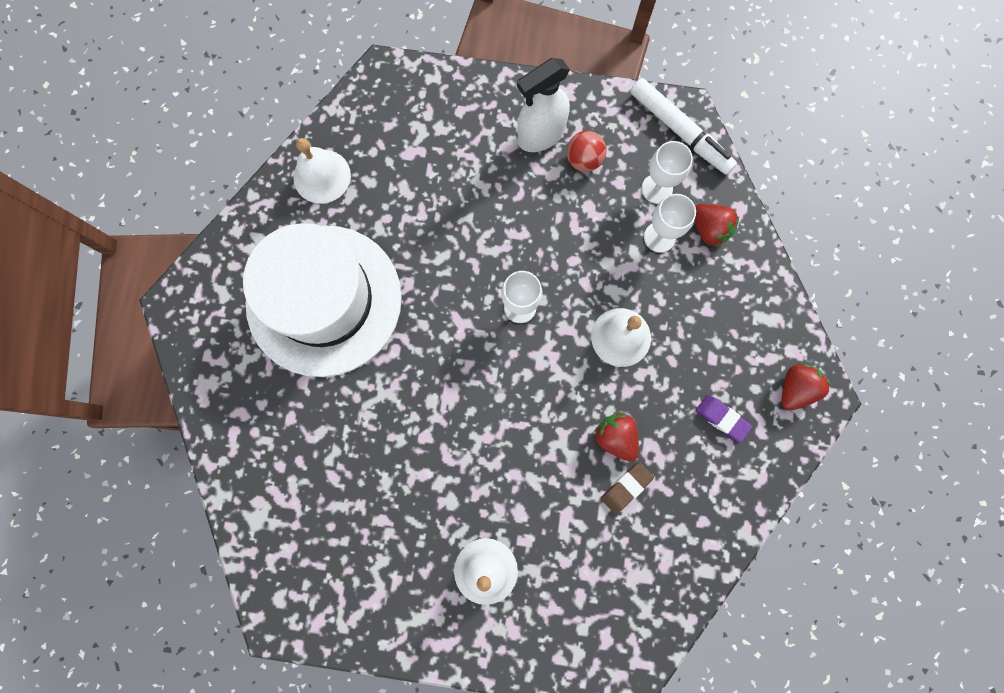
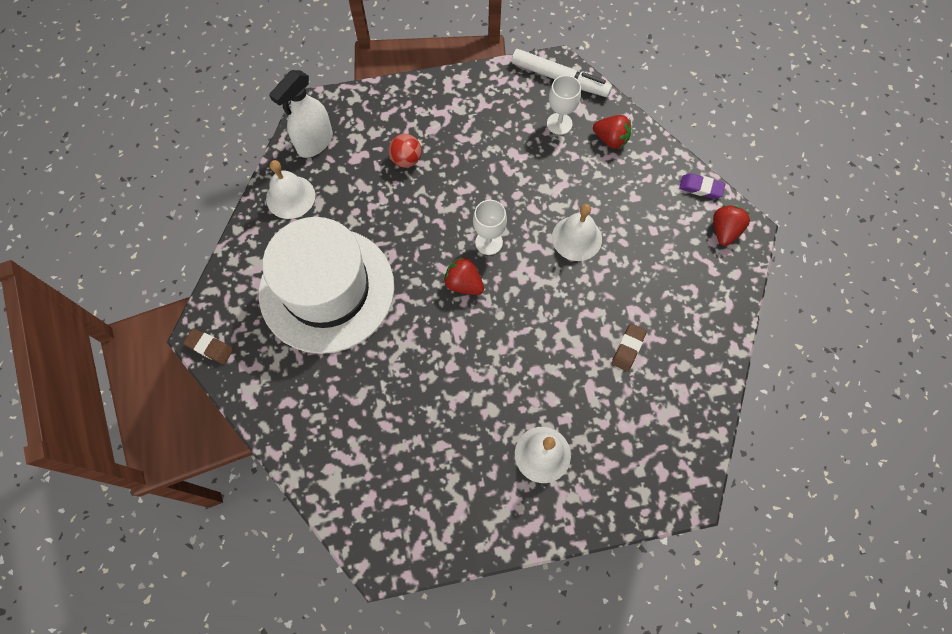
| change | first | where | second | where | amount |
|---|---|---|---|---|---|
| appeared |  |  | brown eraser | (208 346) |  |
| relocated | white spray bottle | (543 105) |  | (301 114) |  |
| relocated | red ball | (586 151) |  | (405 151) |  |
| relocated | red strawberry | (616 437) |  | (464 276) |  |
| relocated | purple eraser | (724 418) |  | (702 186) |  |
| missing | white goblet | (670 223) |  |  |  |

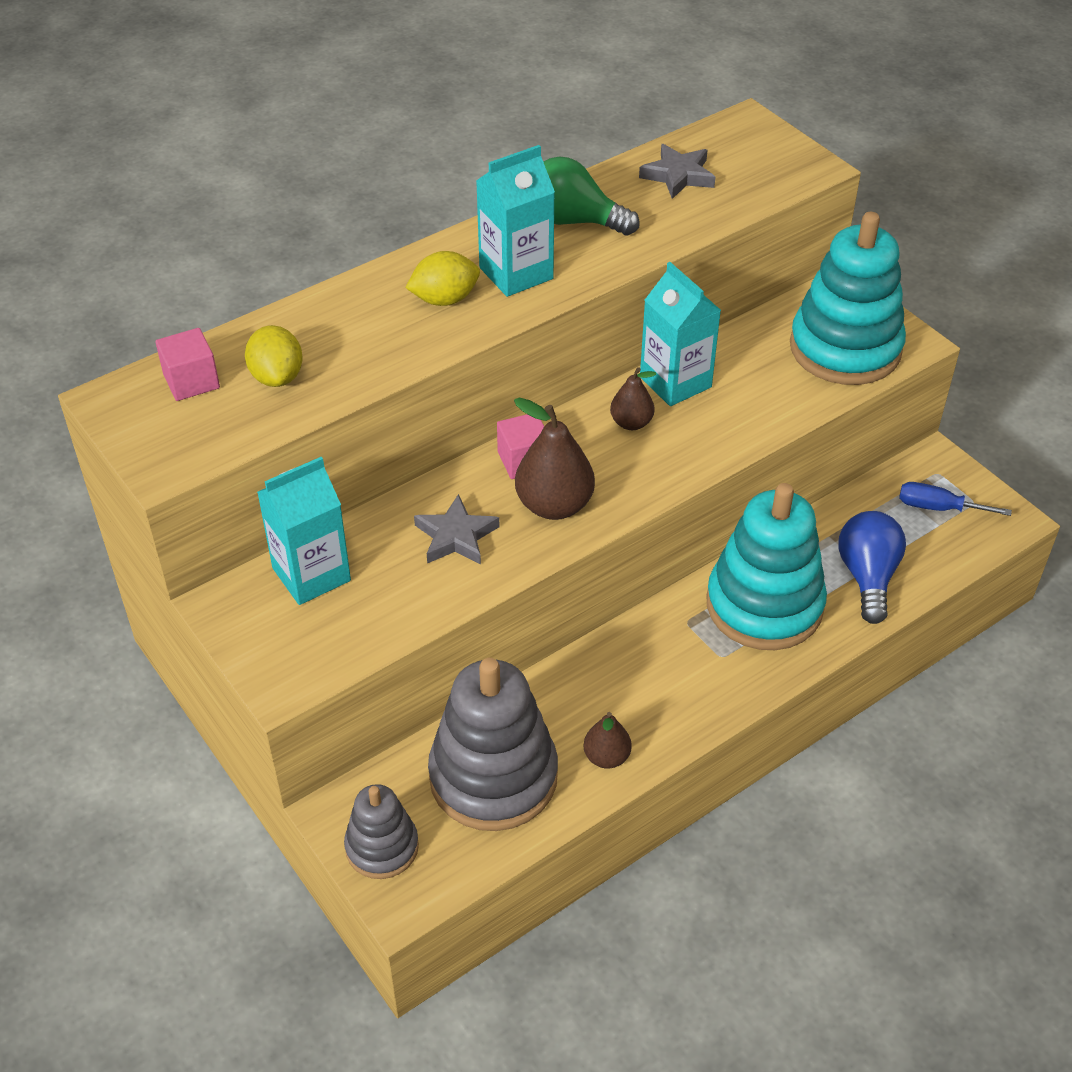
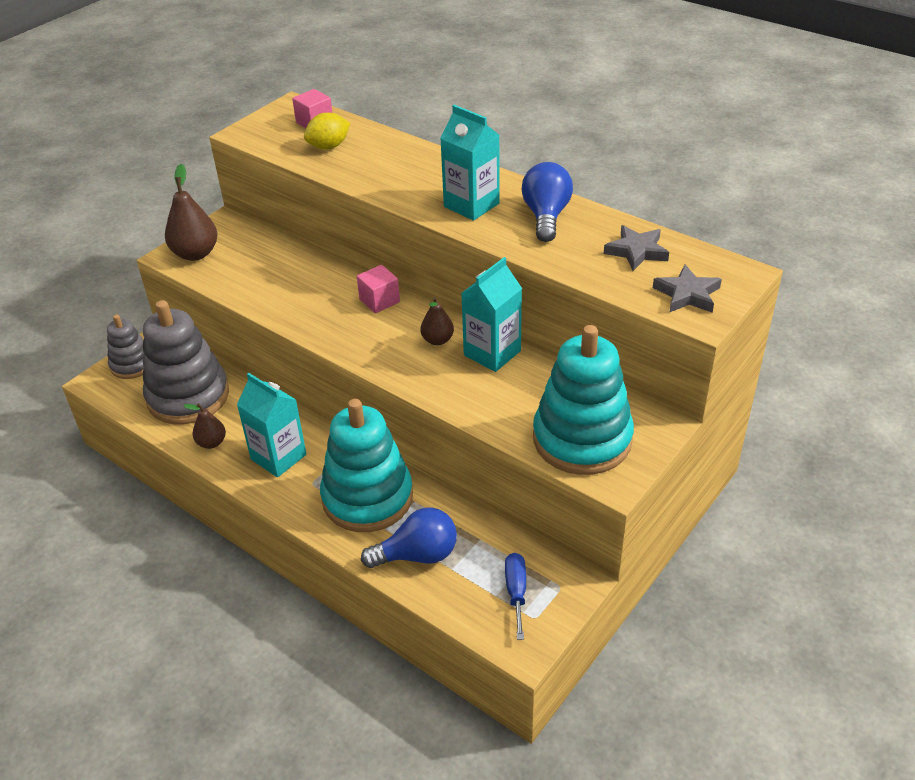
| change | first | where | second | where | amount |
|---|---|---|---|---|---|
| relocated | brown pear | (554 459) |  | (191 212) |  |
| relocated | turquoise carton | (304 531) |  | (271 425) |  |
| colour | green light bulb | (591 196) | blue light bulb | (547 202) |  |
| relocated | grey star | (457 529) |  | (687 288) |  |
| missing | yellow lemon | (442 278) |  |  |  |

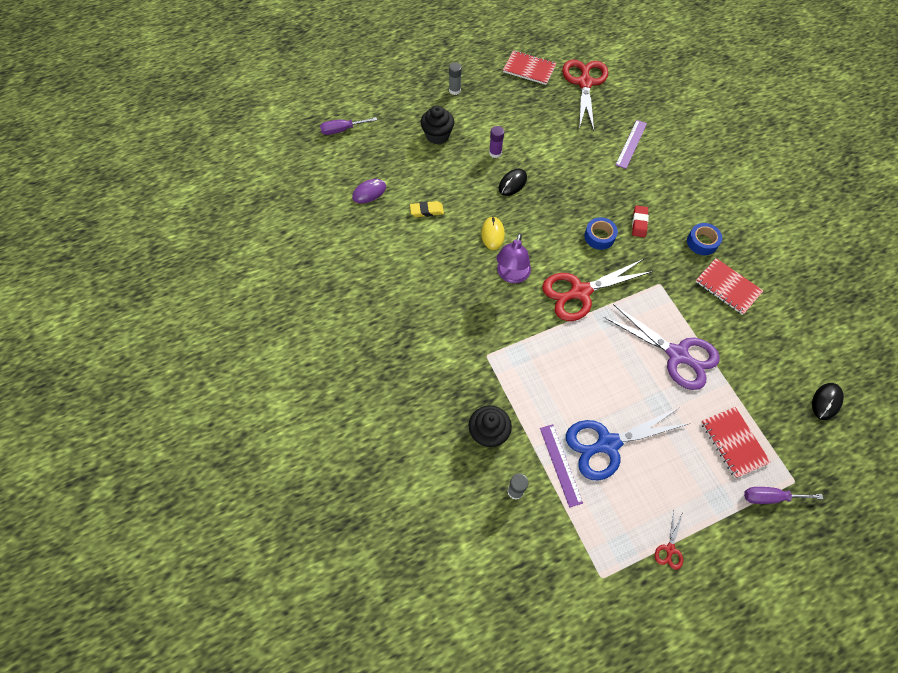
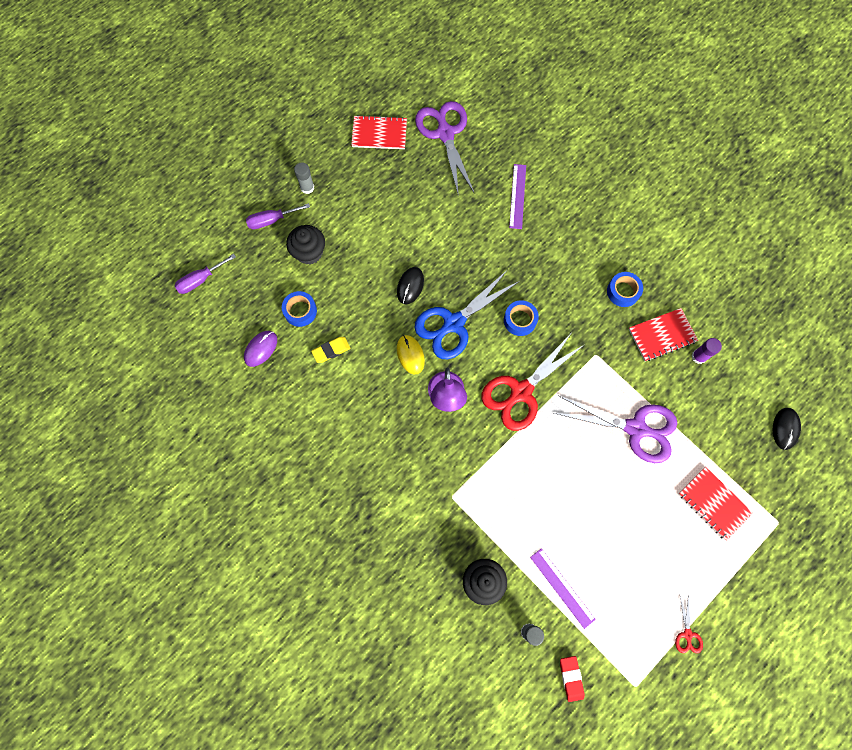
| change | first | where | second | where | amount |
|---|---|---|---|---|---|
| relocated | purple screwdriver | (783 495) |  | (278 216) |  |
| appeared |  |  | blue tape | (299 309) |  |
| relocated | blue scissors | (628 444) |  | (466 314) |  |
| colour | red scissors | (585 95) | purple scissors | (445 149) |  |
| relocated | red eraser | (640 221) |  | (572 679) |  |
| spun | red notebook | (729 286) |  | (663 334) | 45 degrees counterclockwise |
| relocated | purple glue stick | (496 142) |  | (707 351) |  |

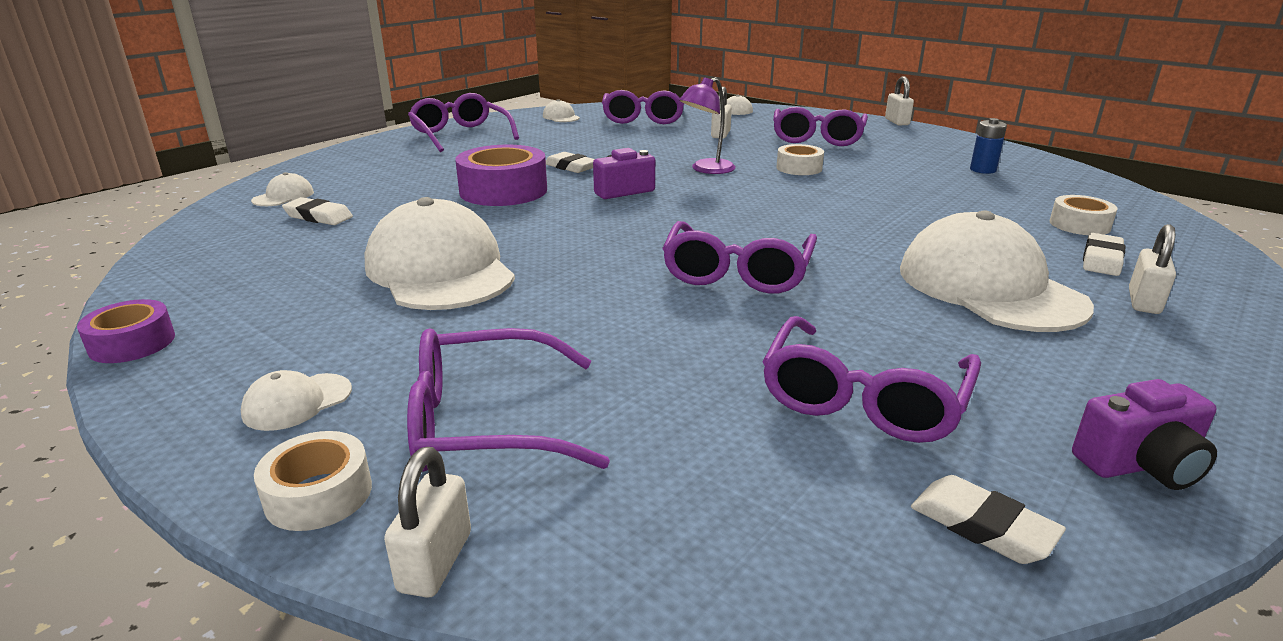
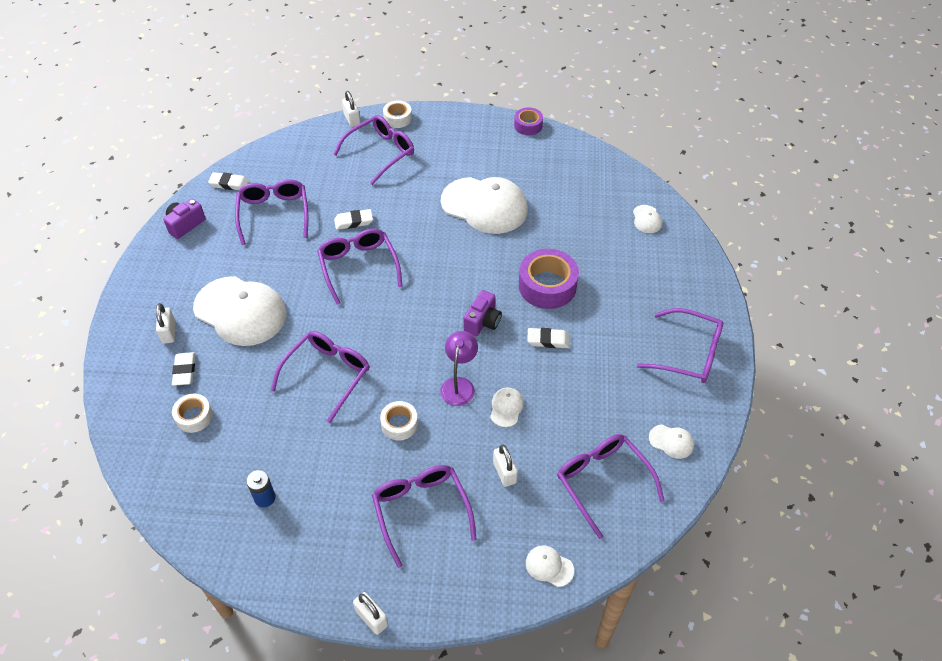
| change | first | where | second | where | amount |
|---|---|---|---|---|---|
| appeared |  |  | purple glasses | (320 377) |  |
| relocated | white eraser | (317 211) |  | (353 219) |  |
| relocated | white cap | (296 400) |  | (507 407) |  |

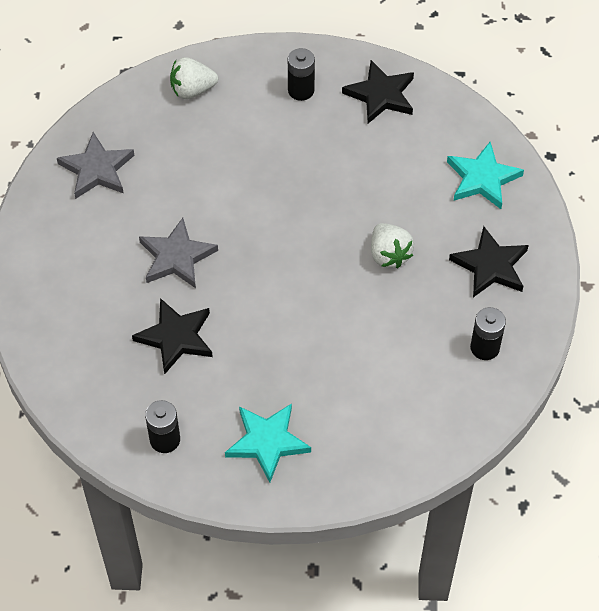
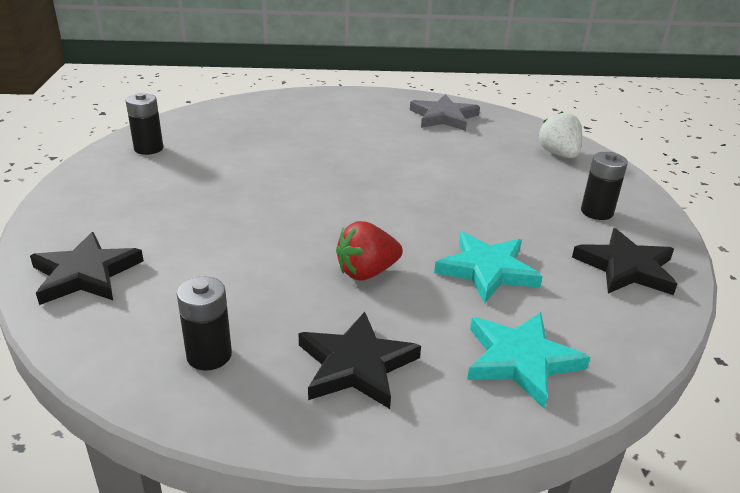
| change | first | where | second | where | amount |
|---|---|---|---|---|---|
| relocated | black star | (172 336) |  | (87 268) |  |
| colour | white strawberry | (392 245) | red strawberry | (369 251) |  |
| relocated | turquoise star | (268 443) |  | (488 267) |  |
| missing | grey star | (178 253) |  |  |  |

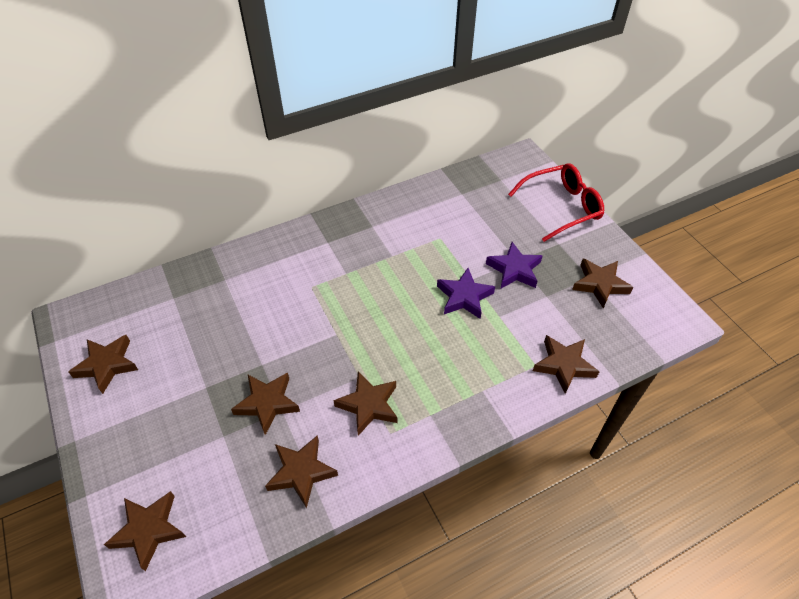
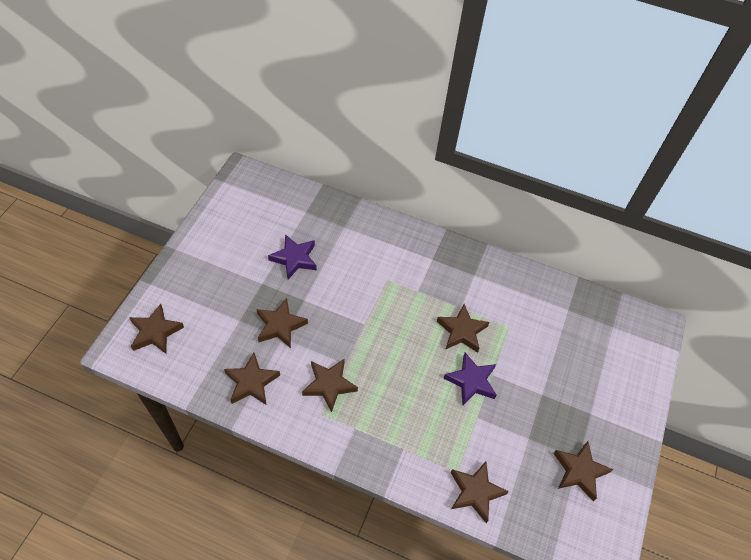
| change | first | where | second | where | amount |
|---|---|---|---|---|---|
| relocated | purple star | (514 265) |  | (292 256) |  |
| relocated | brown star | (103 364) |  | (463 328) |  |
| missing | red glasses | (556 202) |  |  |  |

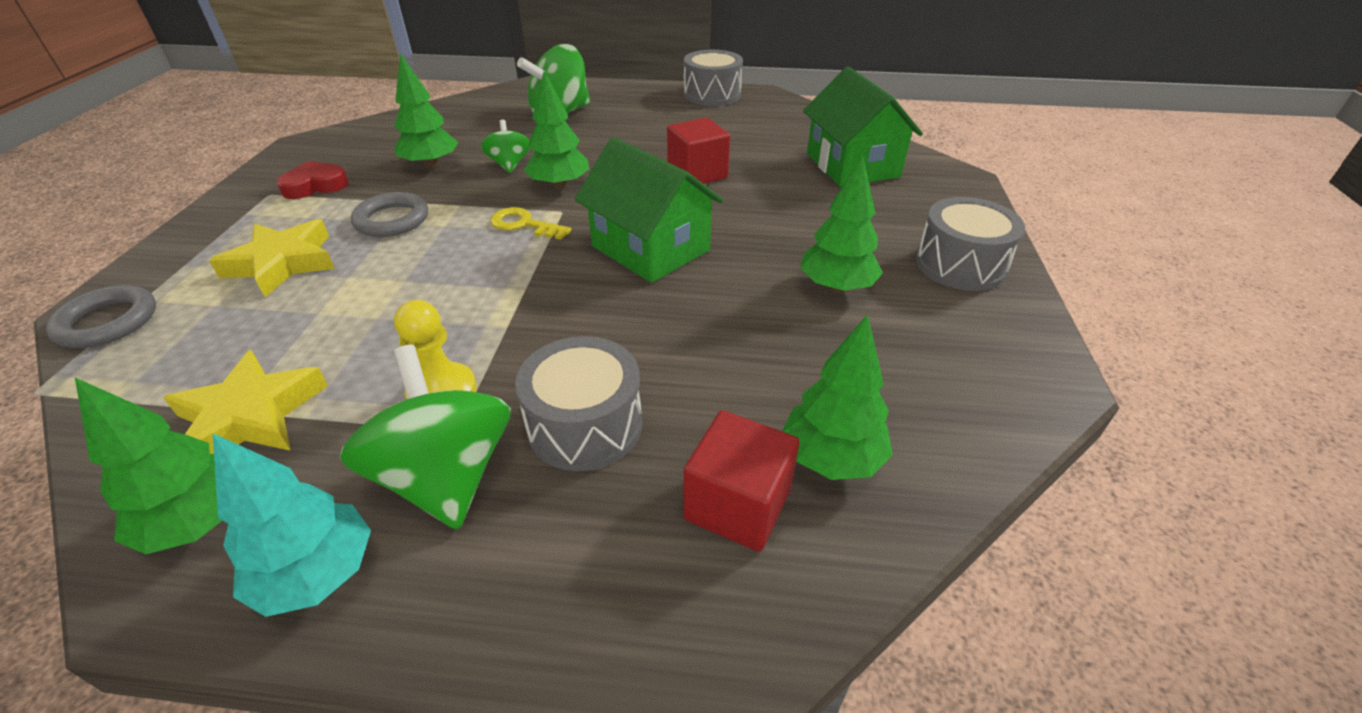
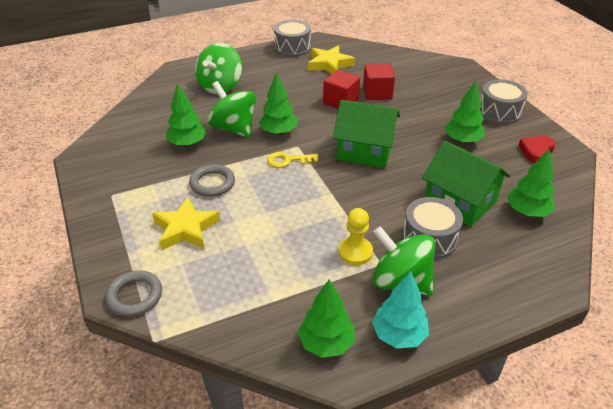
| change | first | where | second | where | amount |
|---|---|---|---|---|---|
| size | green spinning top | (505 146) |  | (231 109) | x1.82 |
| relocated | yellow star | (245 402) |  | (331 59) |  |
| relocated | red cube | (741 481) |  | (379 81) |  |
| relocated | green house | (863 127) |  | (466 184) |  |
| relocated | red heart | (312 180) |  | (536 149) |  |

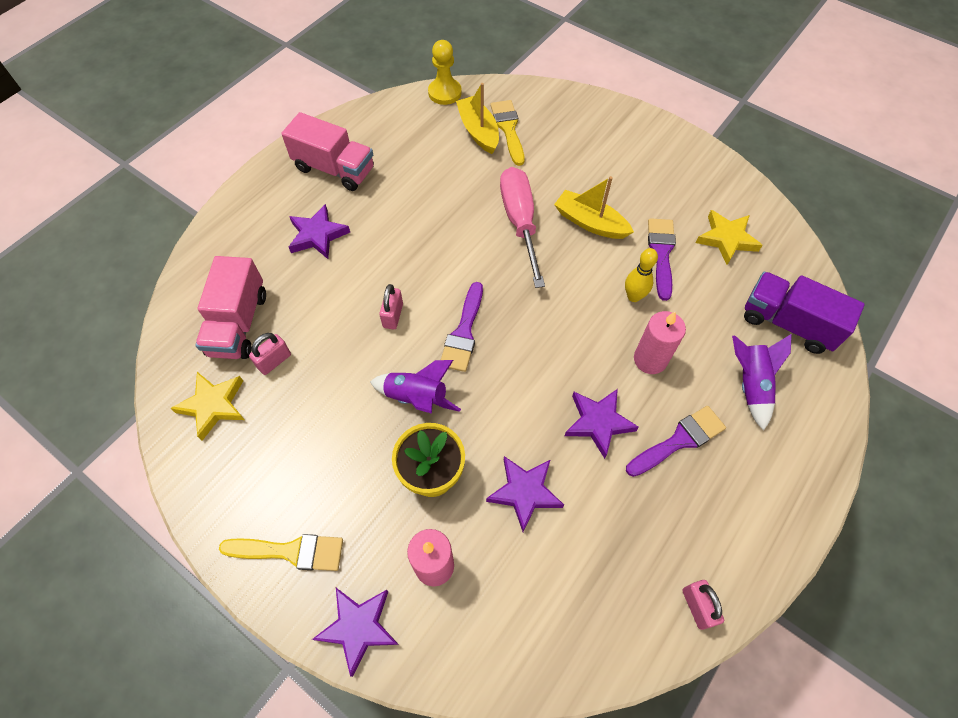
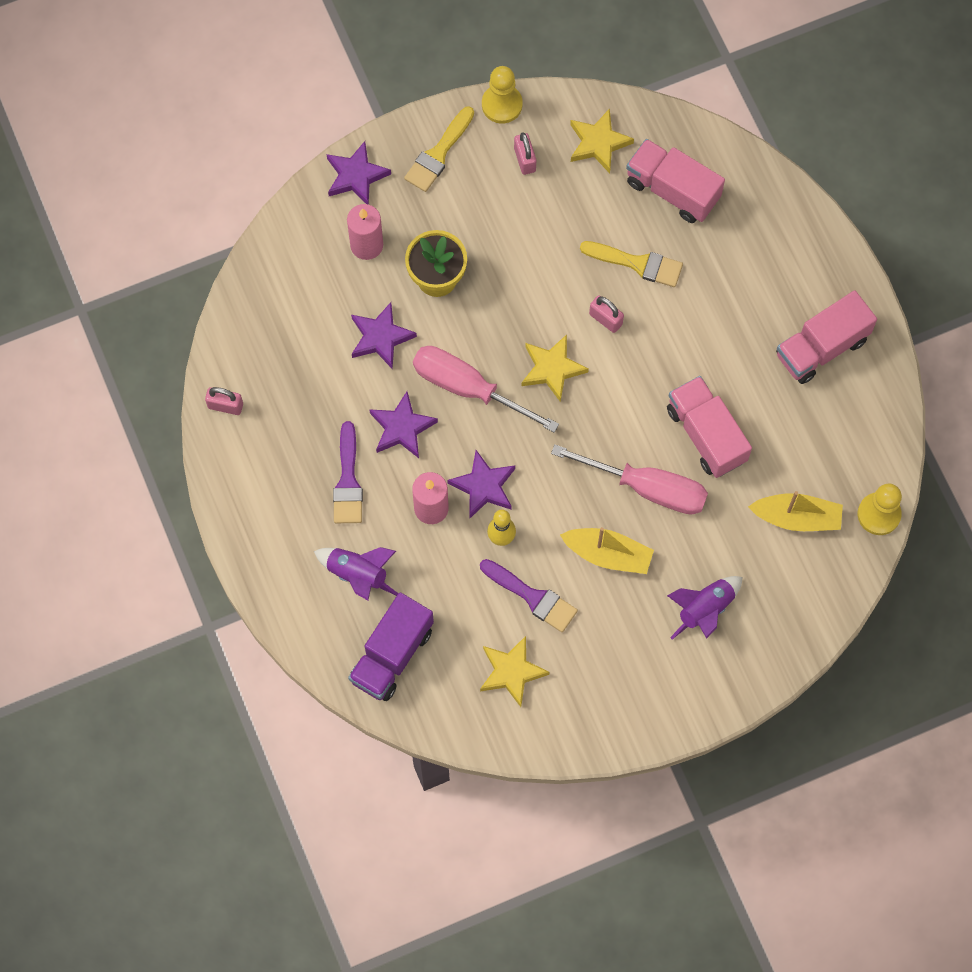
| change | first | where | second | where | amount |
|---|---|---|---|---|---|
| spun | purple truck | (804 313) |  | (391 646) | 150 degrees clockwise |
| appeared |  |  | pink screwdriver | (486 389) |  |
| relocated | purple star | (319 231) |  | (481 484) |  |
| appeared |  |  | yellow pawn | (502 95) |  |
| relocated | pink padlock | (270 354) |  | (525 154) |  |
| exchanged | purple brush | (462 327) | yellow star | (555 368) |  |
| spun | yellow boat | (594 207) |  | (607 550) | 45 degrees clockwise |
| relocated | yellow brush | (507 133) |  | (631 264) |  |
| appeared |  |  | pink truck | (709 427) |  |
| relocated | purple rocket | (415 387) |  | (705 608) |  |

